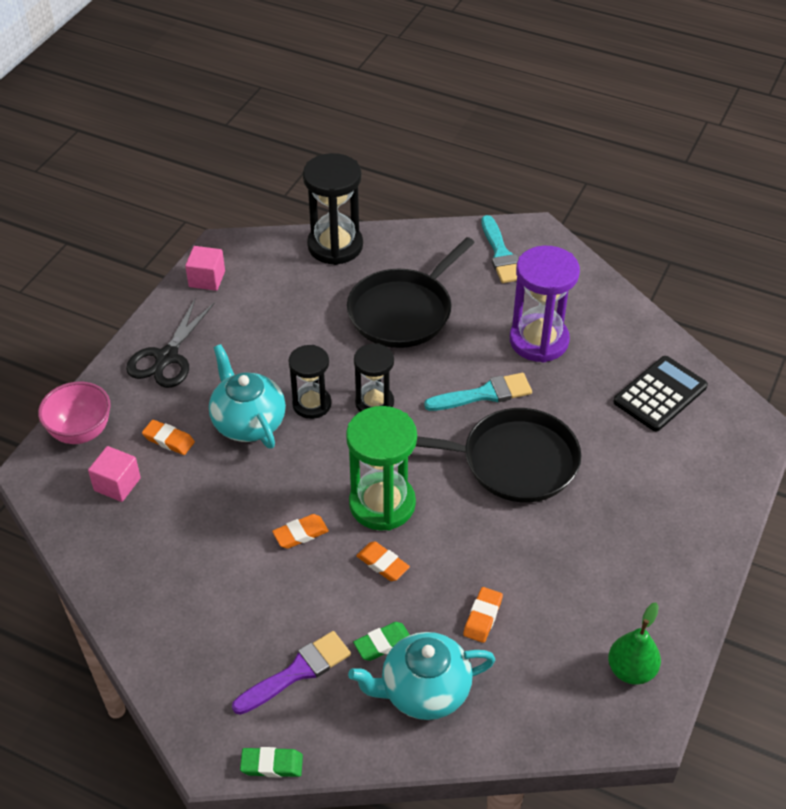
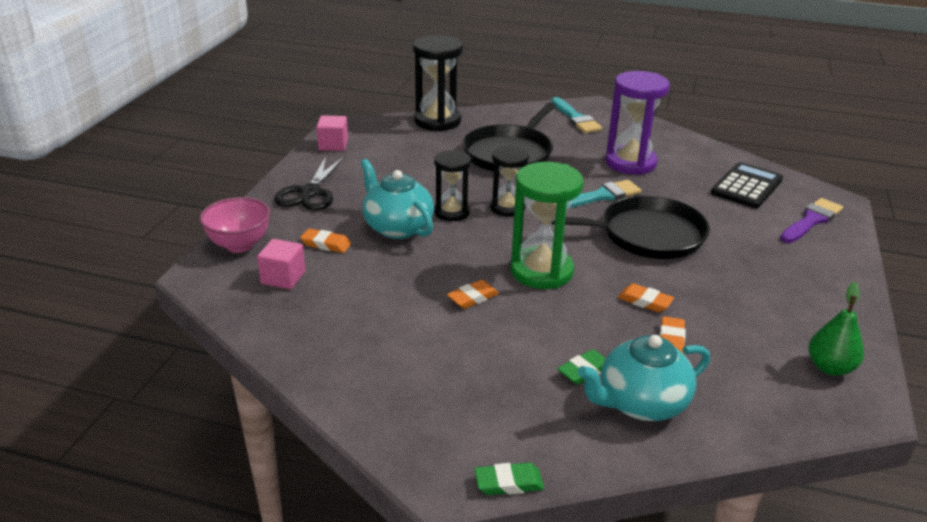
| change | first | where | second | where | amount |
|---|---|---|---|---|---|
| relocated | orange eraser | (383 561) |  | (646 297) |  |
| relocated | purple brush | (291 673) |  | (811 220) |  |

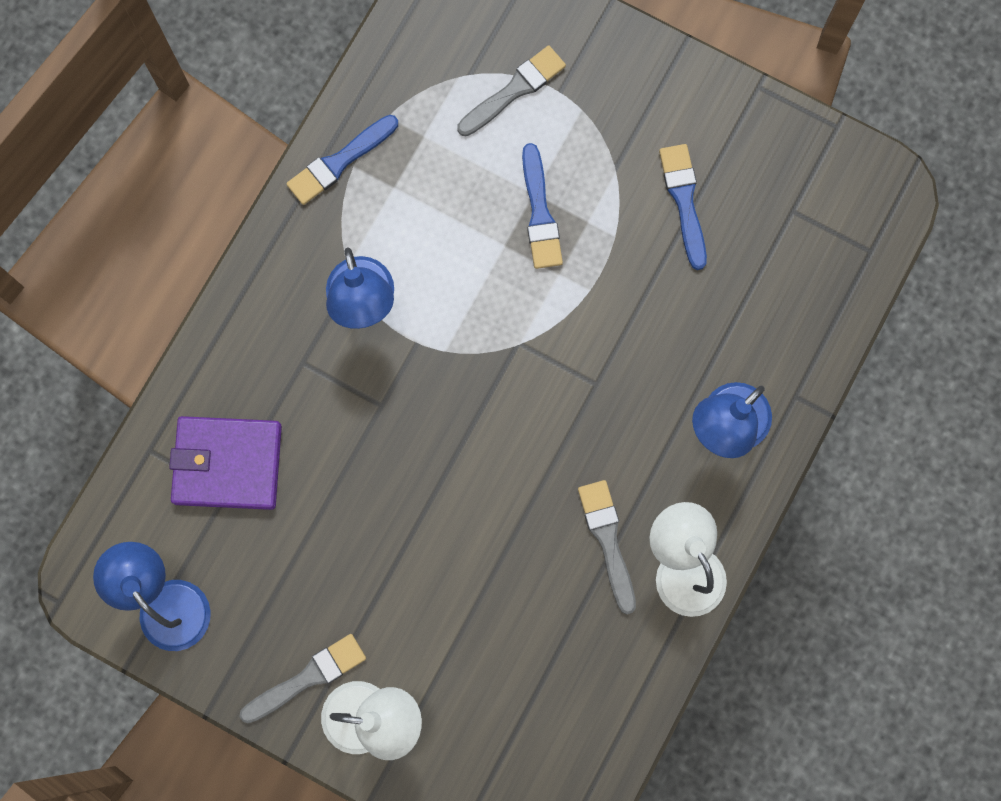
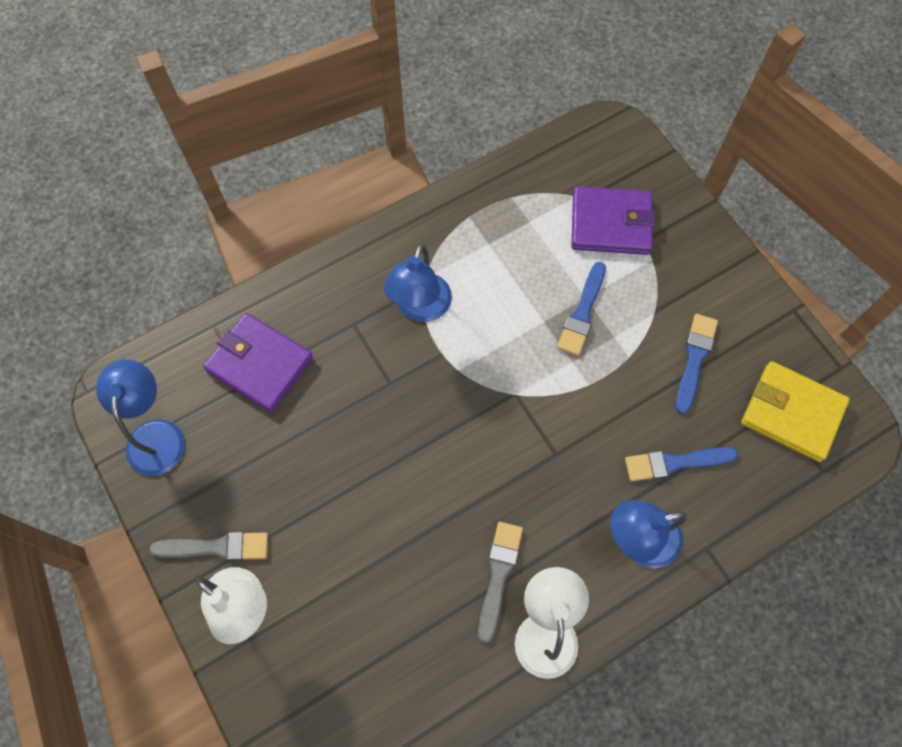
| change | first | where | second | where | amount |
|---|---|---|---|---|---|
| exchanged | grey brush | (511 90) | purple wallet | (613 220) |  |
| relocated | blue brush | (342 160) |  | (681 464) |  |
| appeared |  |  | yellow wallet | (795 411) |  |

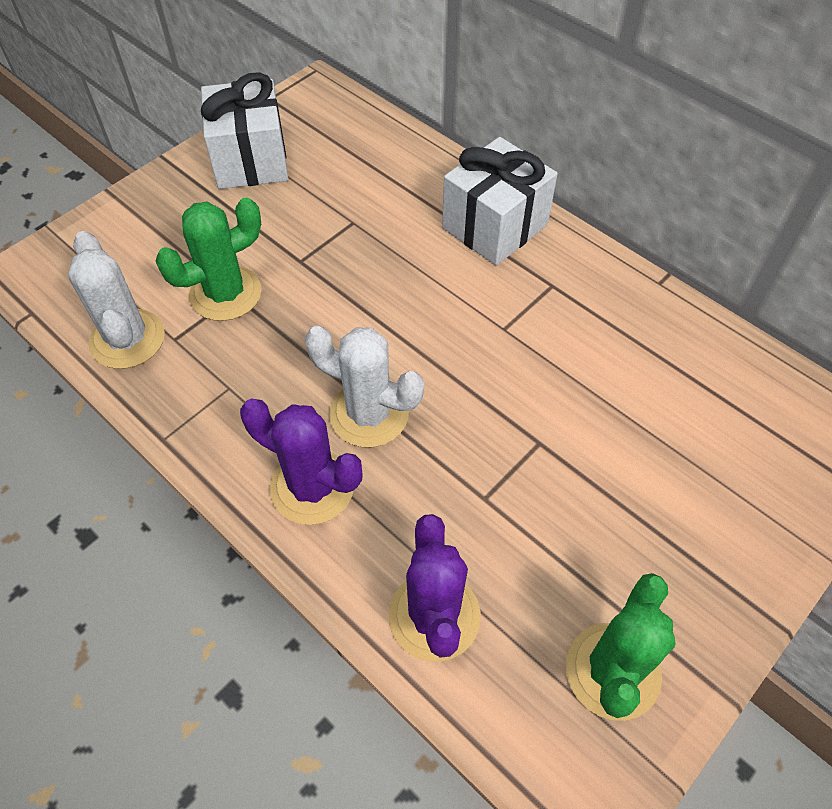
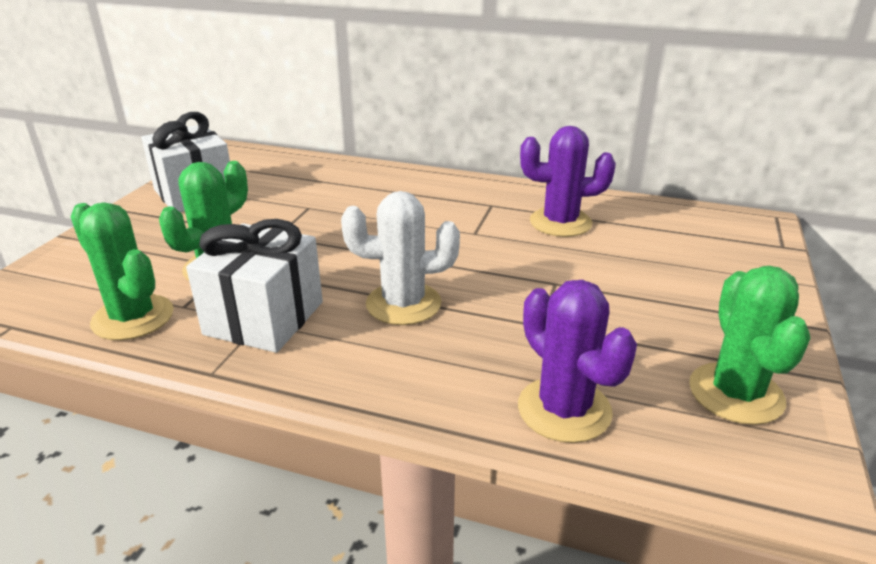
| change | first | where | second | where | amount |
|---|---|---|---|---|---|
| colour | white cactus | (116 300) | green cactus | (122 271) |  |
| relocated | white gift | (500 201) |  | (254 286) |  |
| relocated | purple cactus | (301 462) |  | (568 181) |  |

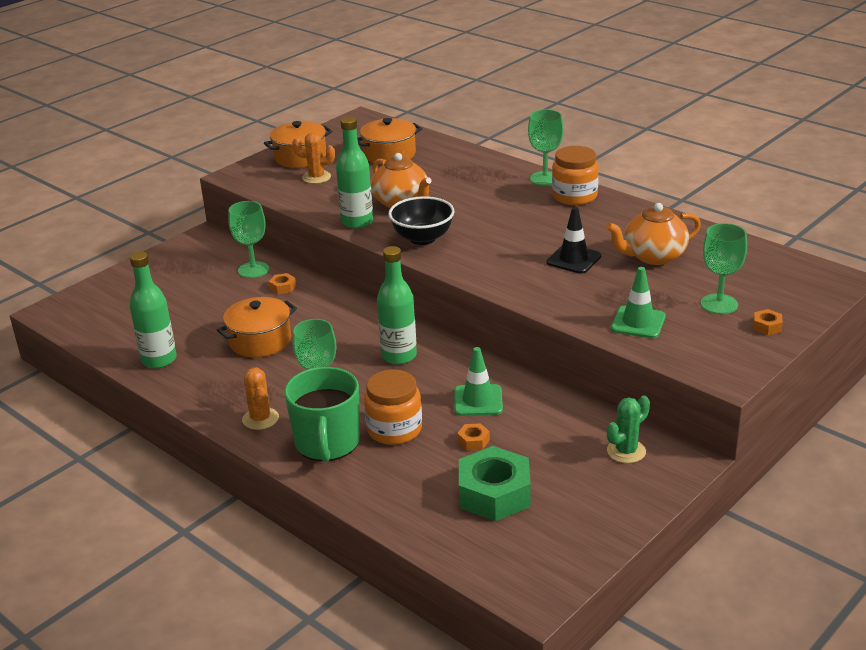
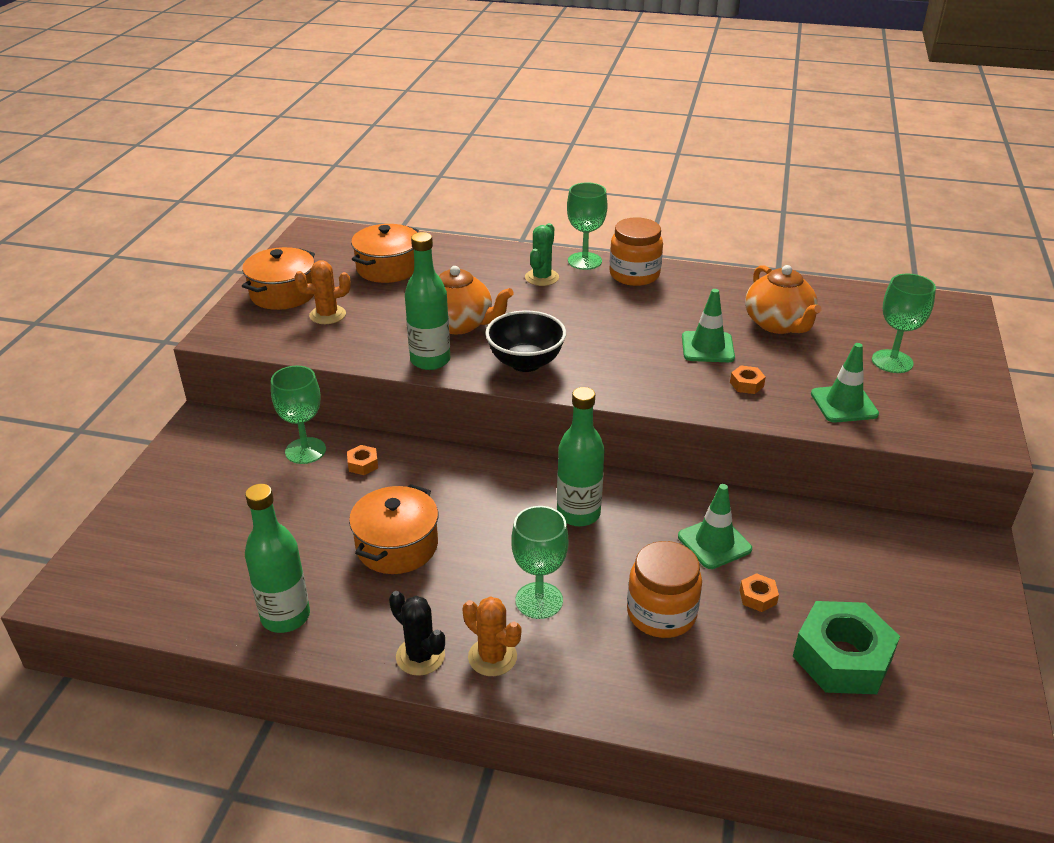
| change | first | where | second | where | amount |
|---|---|---|---|---|---|
| appeared |  |  | black cactus | (417 633) |  |
| relocated | green cactus | (628 429) |  | (542 254) |  |
| colour | black traffic cone | (573 240) | green traffic cone | (708 325) |  |
| relocated | orange nut | (768 322) |  | (748 380) |  |
| spun | orange teapot | (653 234) |  | (783 299) | 60 degrees counterclockwise |
| missing | green mug | (322 414) |  |  |  |

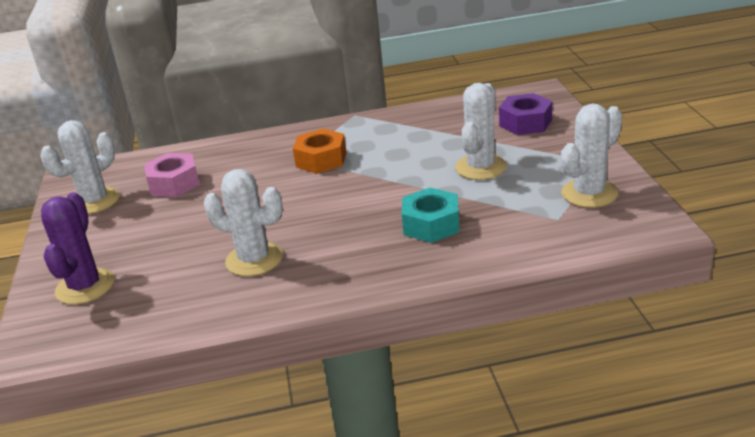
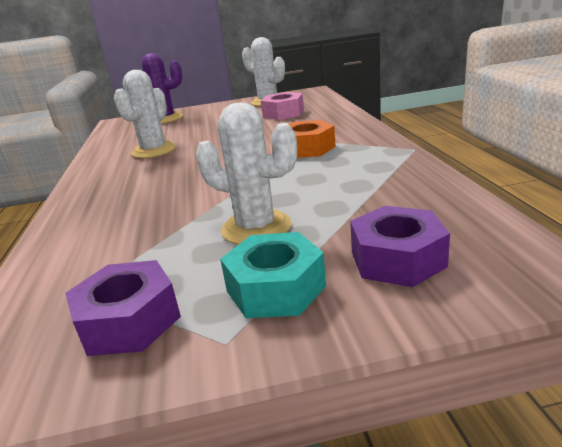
| change | first | where | second | where | amount |
|---|---|---|---|---|---|
| exchanged | white cactus | (591 156) | purple nut | (123 308) |  |
| relocated | turquoise nut | (430 215) |  | (273 275) |  |

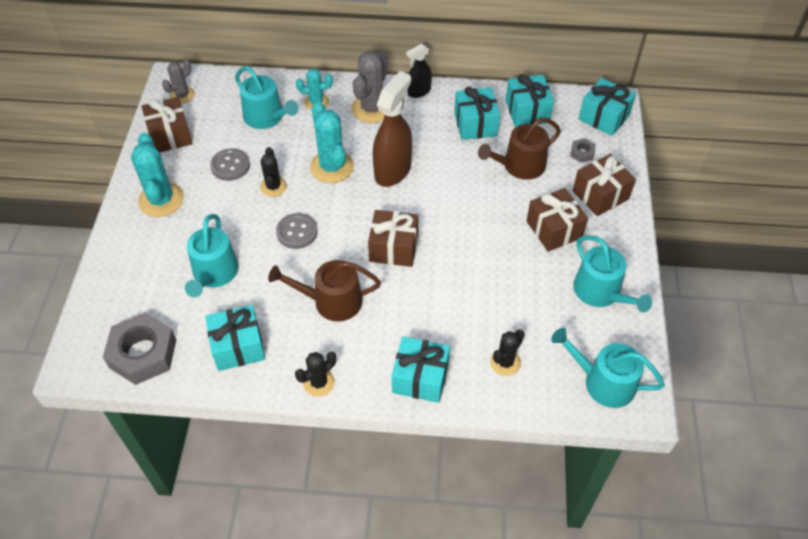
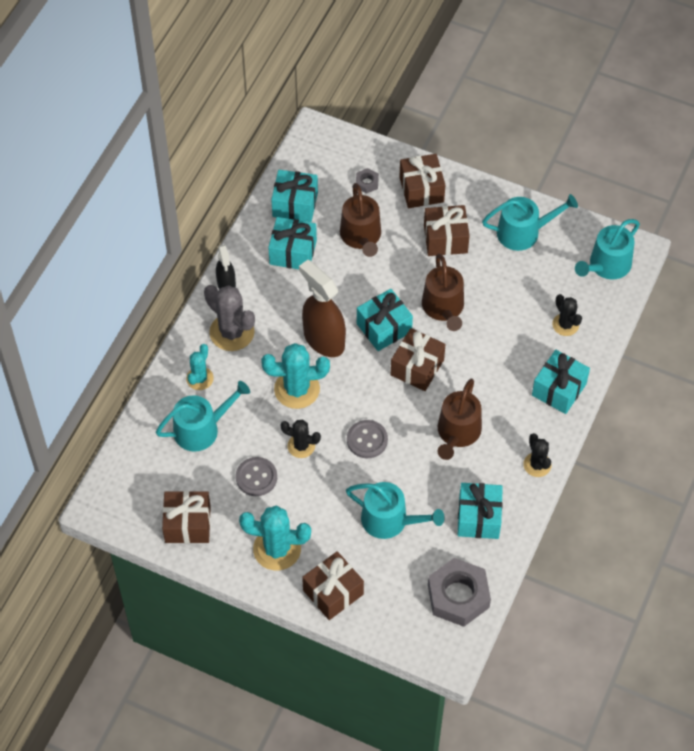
| change | first | where | second | where | amount |
|---|---|---|---|---|---|
| appeared |  |  | brown gift | (333 585) |  |
| relocated | turquoise gift | (607 107) |  | (385 320) |  |
| appeared |  |  | brown watering can | (443 292) |  |
| missing | grey cactus | (178 81) |  |  |  |

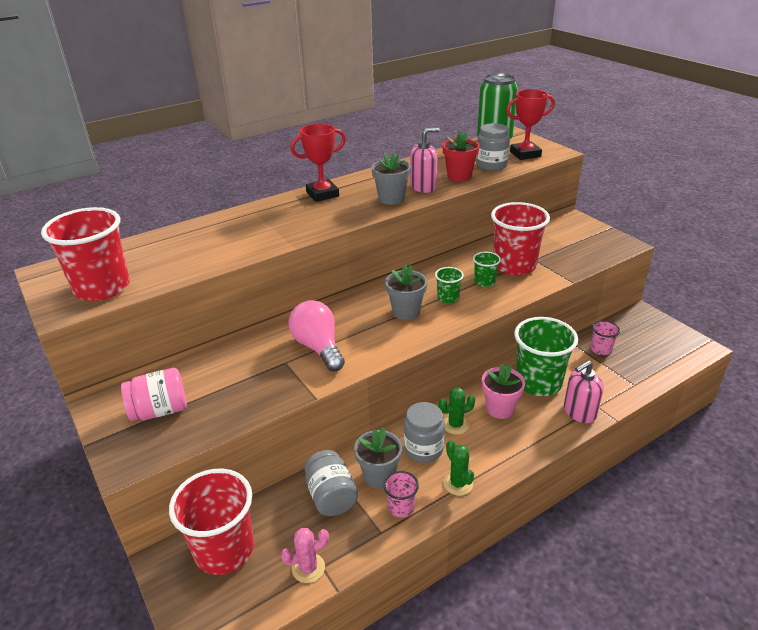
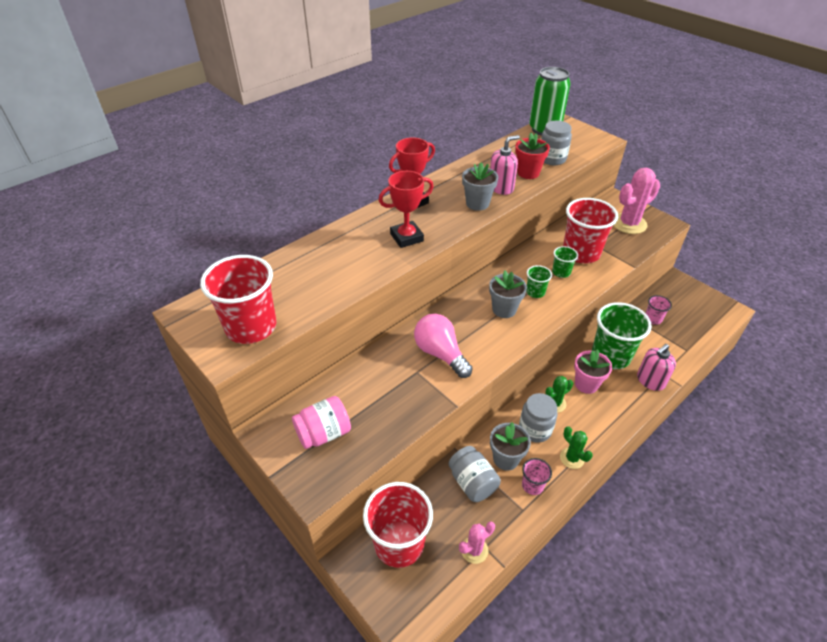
| change | first | where | second | where | amount |
|---|---|---|---|---|---|
| relocated | red trophy | (530 124) |  | (406 209) |  |
| appeared |  |  | pink cactus | (636 201) |  |

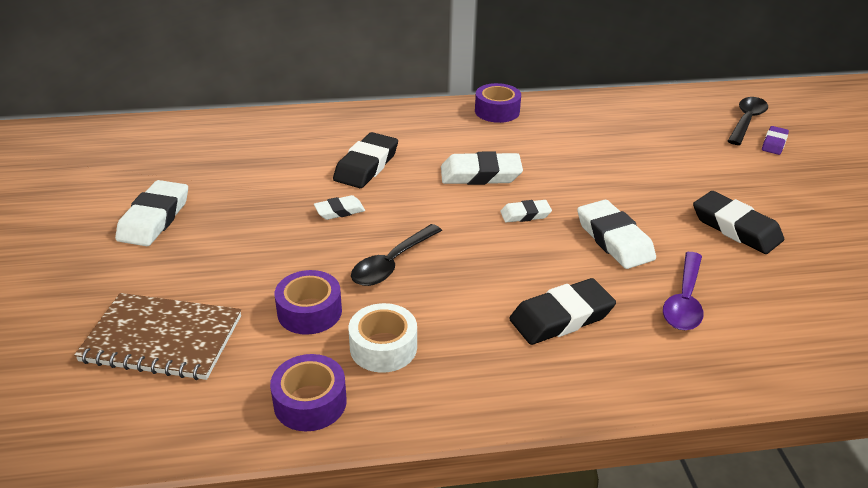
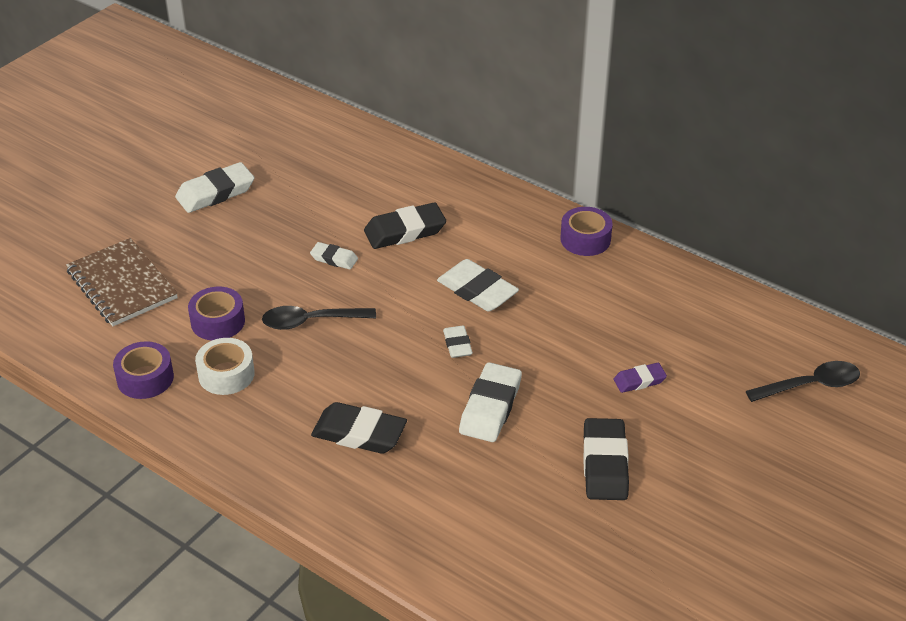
| change | first | where | second | where | amount |
|---|---|---|---|---|---|
| spun | white eraser | (526 211) |  | (458 342) | 45 degrees clockwise |
| relocated | purple eraser | (775 140) |  | (640 378) |  |
| missing | purple spoon | (683 291) |  |  |  |

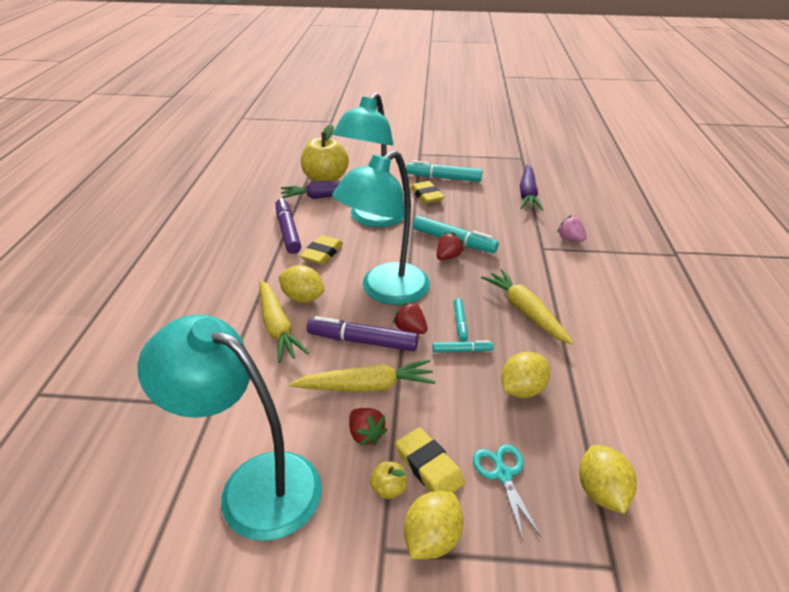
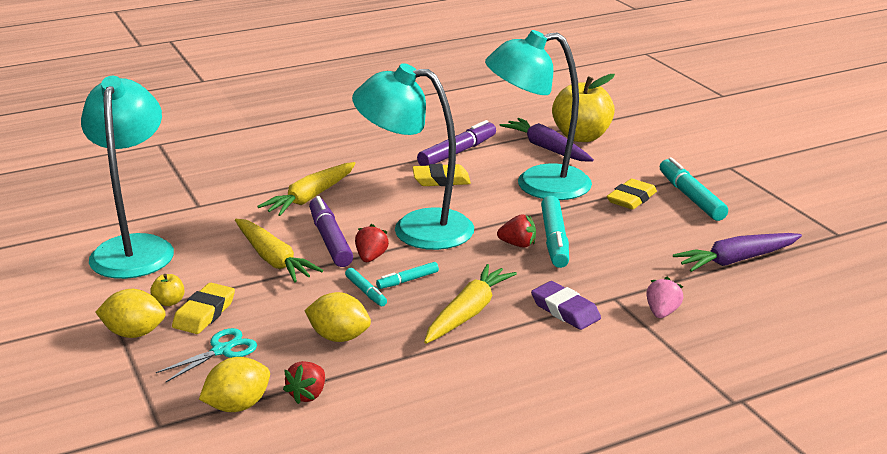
| change | first | where | second | where | amount |
|---|---|---|---|---|---|
| relocated | red strawberry | (368 427) |  | (304 382) |  |
| appeared |  |  | purple eraser | (566 305) |  |
| missing | yellow lemon | (301 284) |  |  |  |

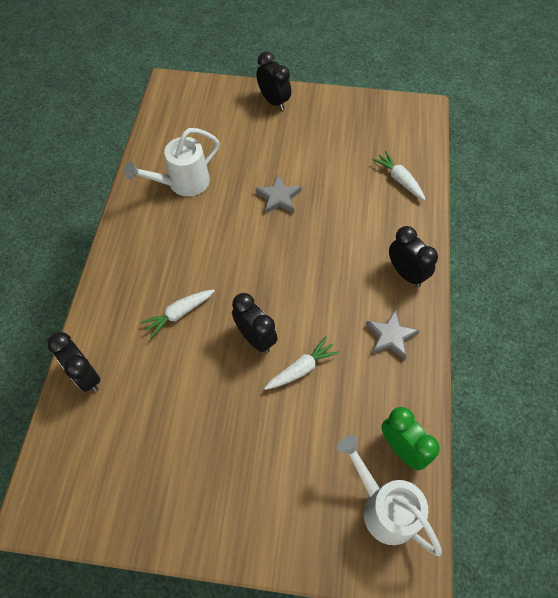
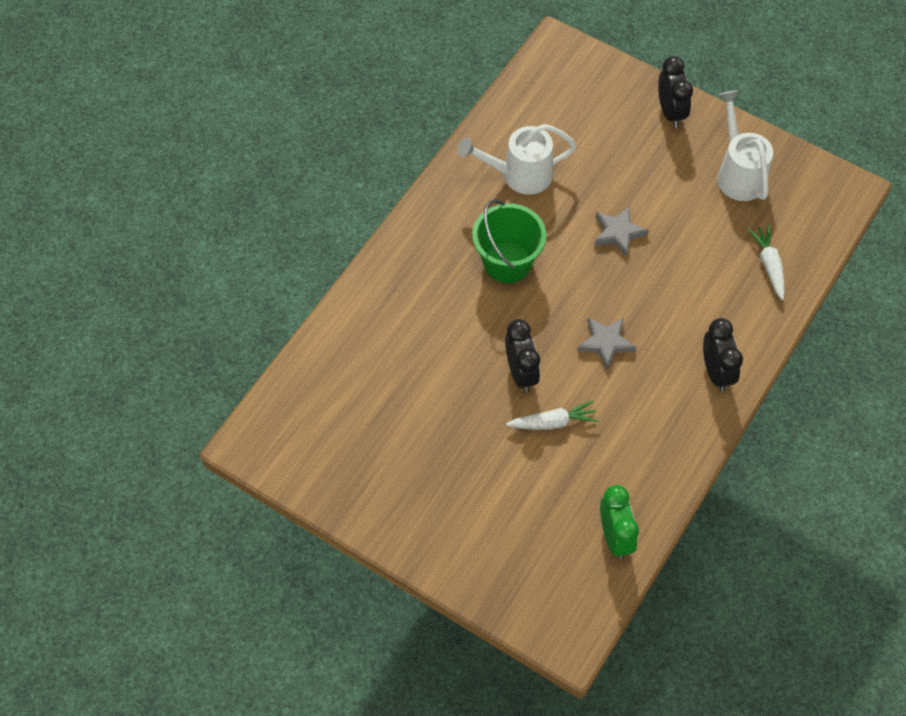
| change | first | where | second | where | amount |
|---|---|---|---|---|---|
| appeared |  |  | green bucket | (509 241) |  |
| relocated | grey star | (392 335) |  | (606 343) |  |
| relocated | white watering can | (389 495) |  | (745 145) |  |
| missing | black clock | (74 362) |  |  |  |
| missing | white carrot | (177 313) |  |  |  |

